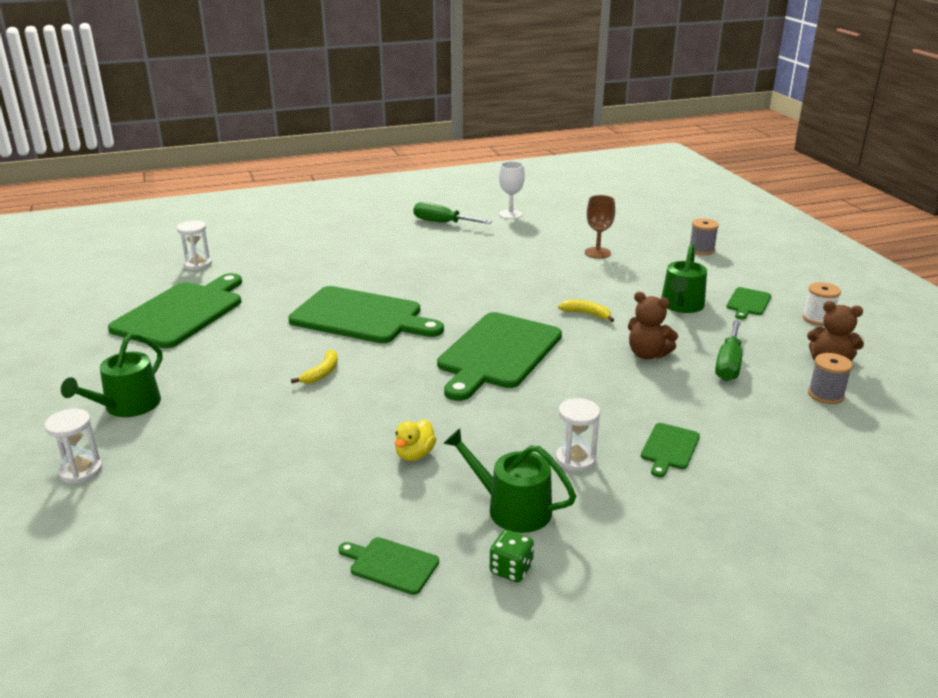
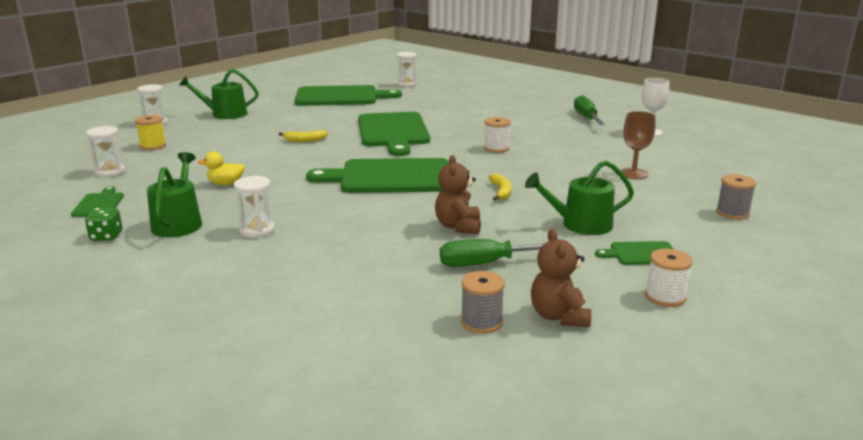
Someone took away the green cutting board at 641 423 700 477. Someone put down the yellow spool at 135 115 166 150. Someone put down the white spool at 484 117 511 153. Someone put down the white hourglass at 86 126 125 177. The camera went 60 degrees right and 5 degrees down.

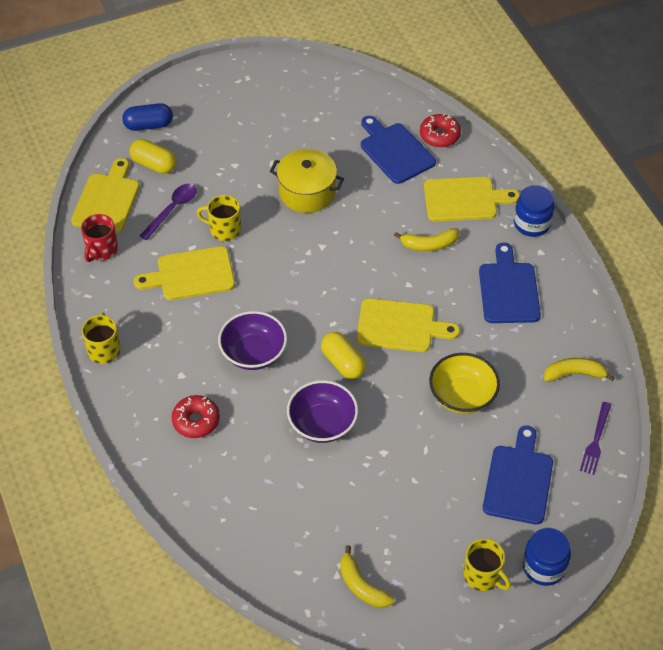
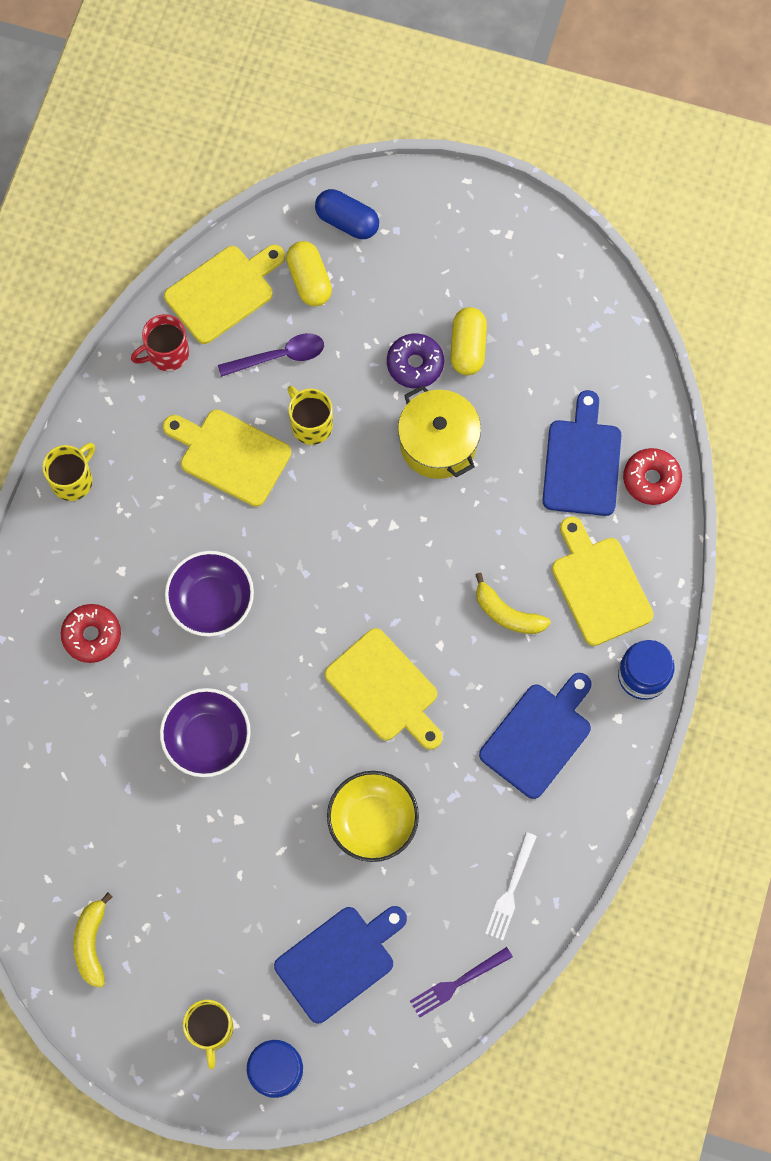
Someone rotated the yellow cutting board at 424 177 520 222 by 150 degrees counterclockwise. Someone carried the yellow capsule from 321 332 366 379 to 450 307 487 375. Someone swapped the yellow banana at 544 358 615 382 for the white fork at 485 832 537 940. Someone put down the purple donut at 387 333 444 388. The camera went 40 degrees right and 20 degrees up.

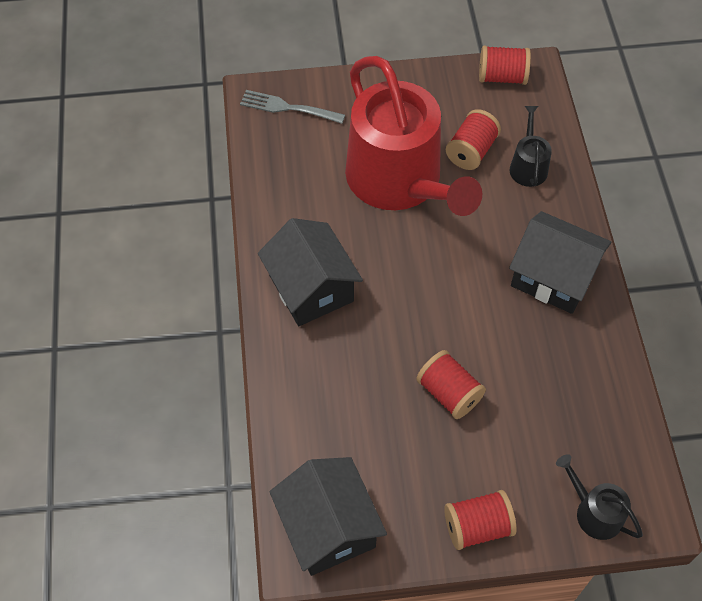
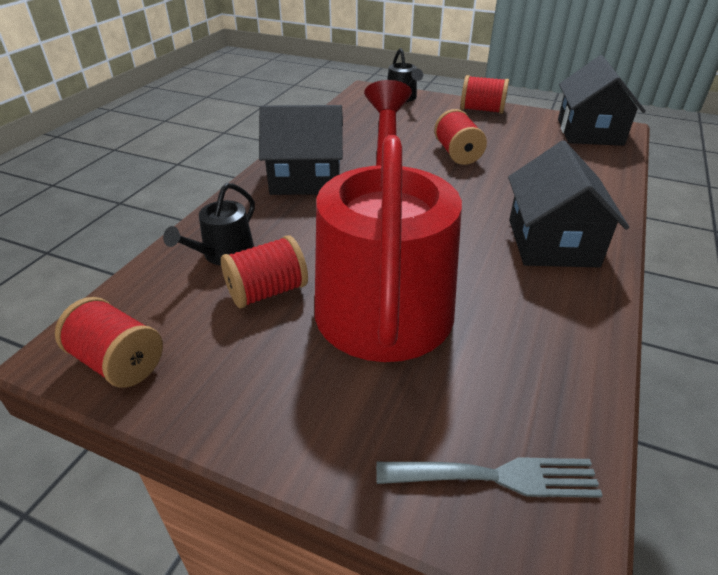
Someone rotated the grey fork at 240 90 345 124 by 45 degrees counterclockwise. Someone rotated the black house at 509 211 611 314 by 60 degrees counterclockwise. The camera went 150 degrees left and 20 degrees down.

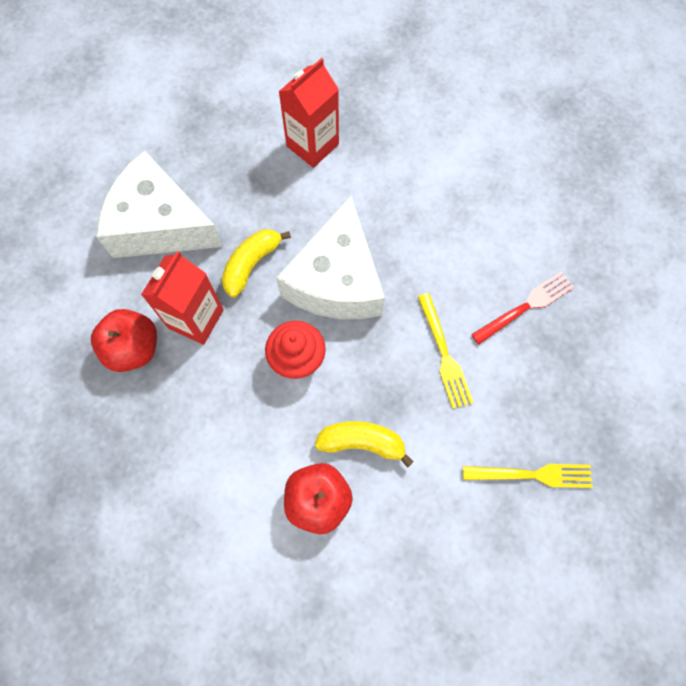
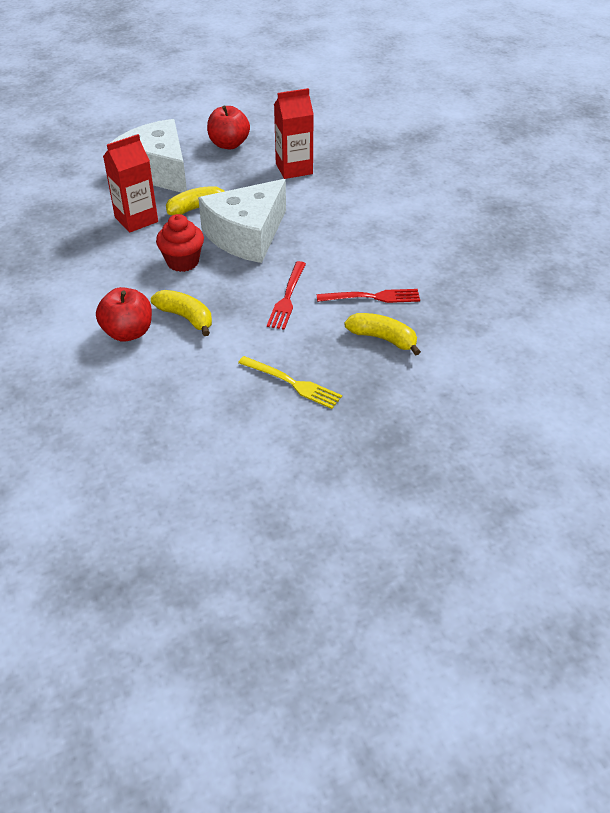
Someone repainted the yellow fork at 418 293 473 409, which became the red fork at 267 261 306 330. Someone carried the red apple from 91 309 157 372 to 207 105 250 149. Someone put down the yellow banana at 344 313 421 356. The camera went 30 degrees right and 25 degrees down.

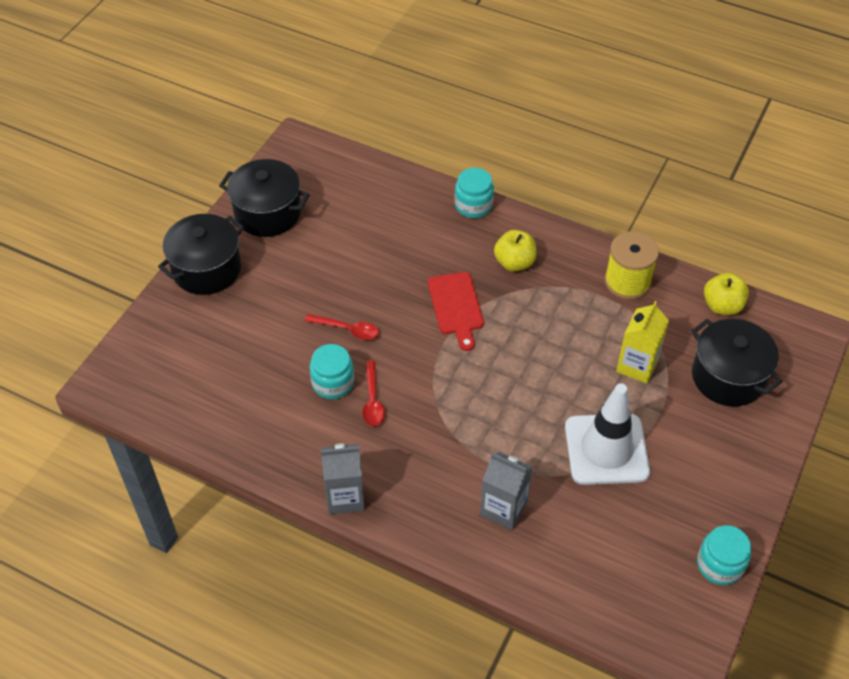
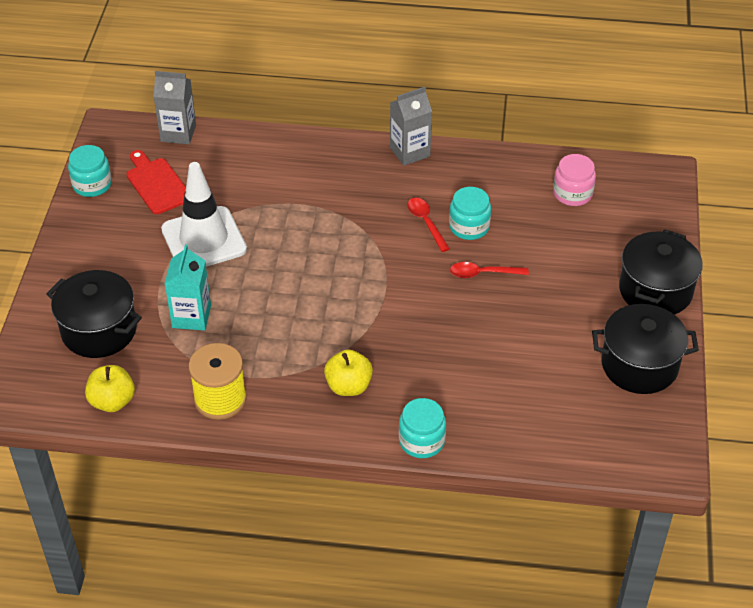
Someone carried the red cutting board from 428 272 484 351 to 127 150 186 214. Someone repainted the yellow carton at 616 301 669 383, which became the turquoise carton at 165 244 211 331. Someone carried the grey carton from 480 452 533 530 to 153 71 196 144. Someone put down the pink jar at 553 154 596 206. The camera went 160 degrees right and 5 degrees down.

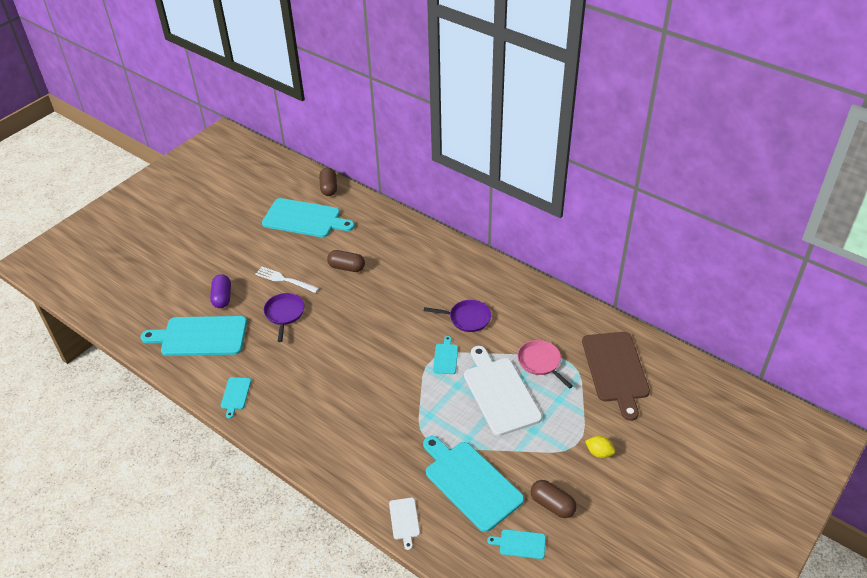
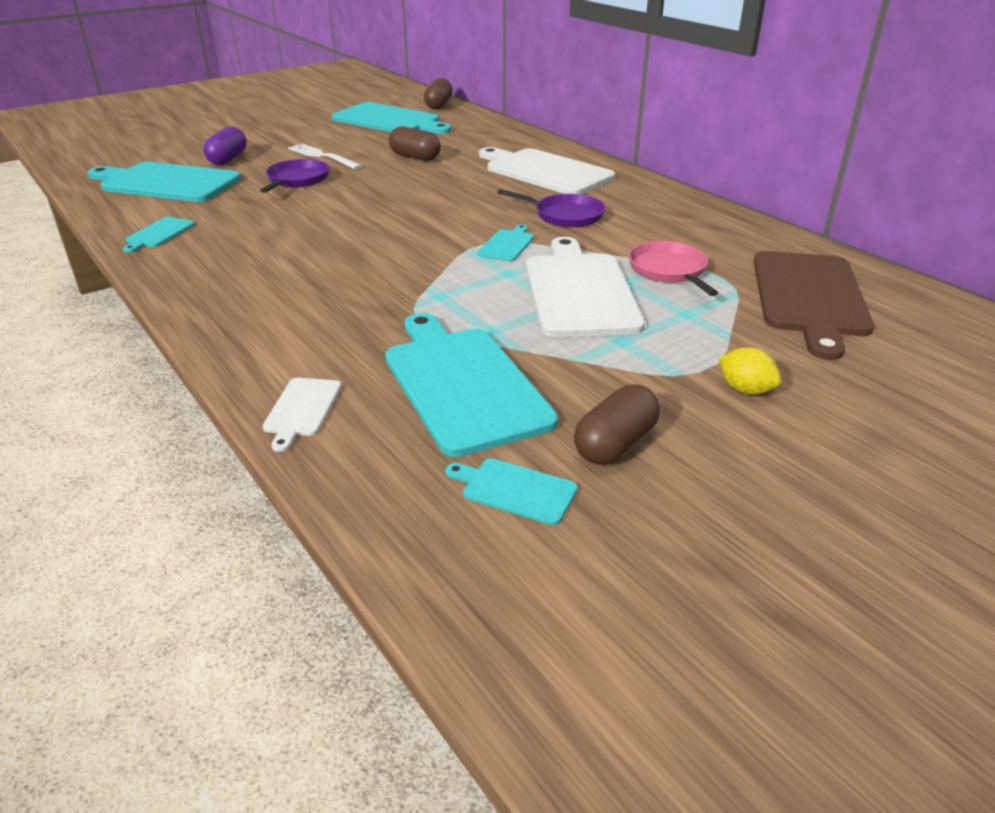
Someone rotated the brown capsule at 531 480 577 518 by 75 degrees clockwise. Someone put down the white cutting board at 479 147 615 195. The camera went 15 degrees right and 10 degrees down.

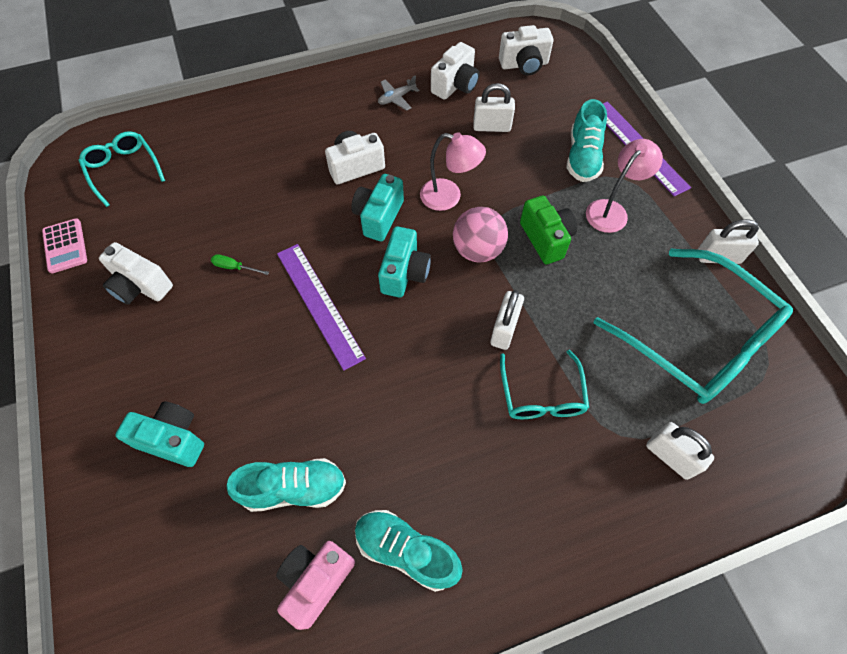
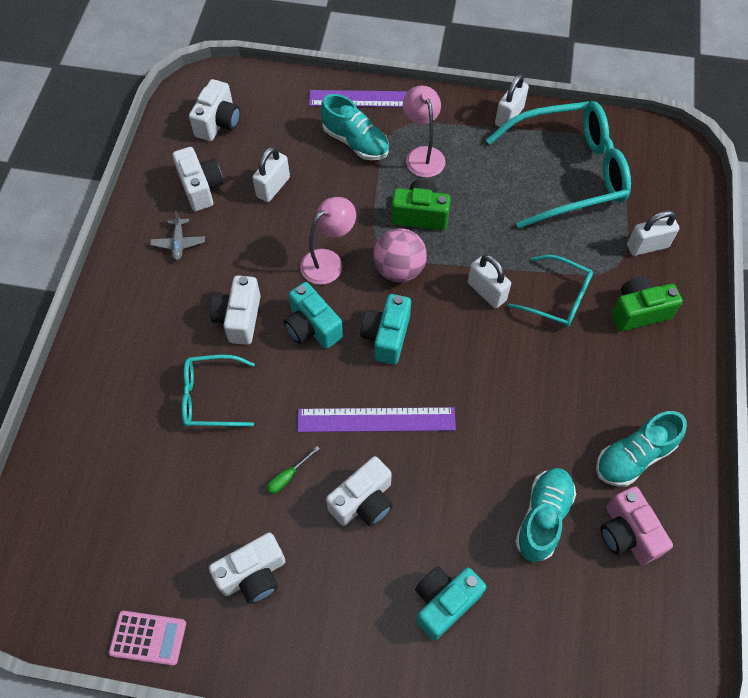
Someone carried the turquoise glasses from 78 131 165 207 to 182 355 255 427. Someone rotated the turquoise camera at 378 226 431 298 by 120 degrees counterclockwise. Someone put down the green camera at 611 276 683 331. Someone put down the white camera at 326 456 393 526. The camera went 60 degrees left and 0 degrees up.

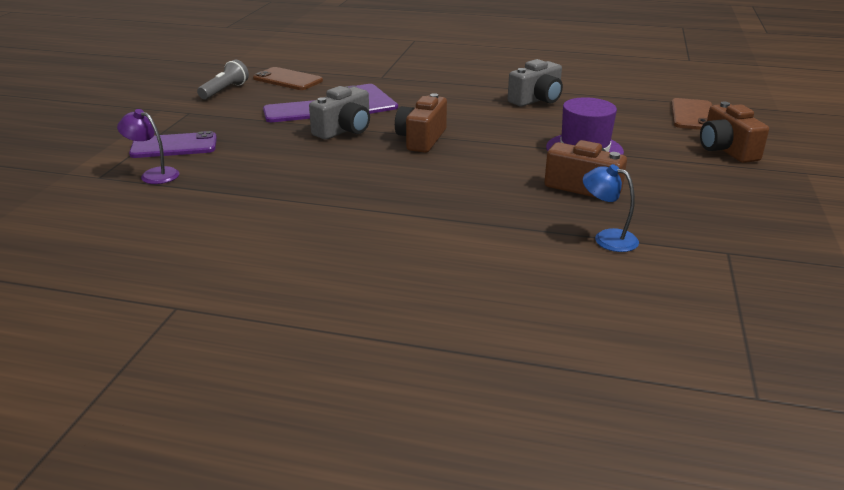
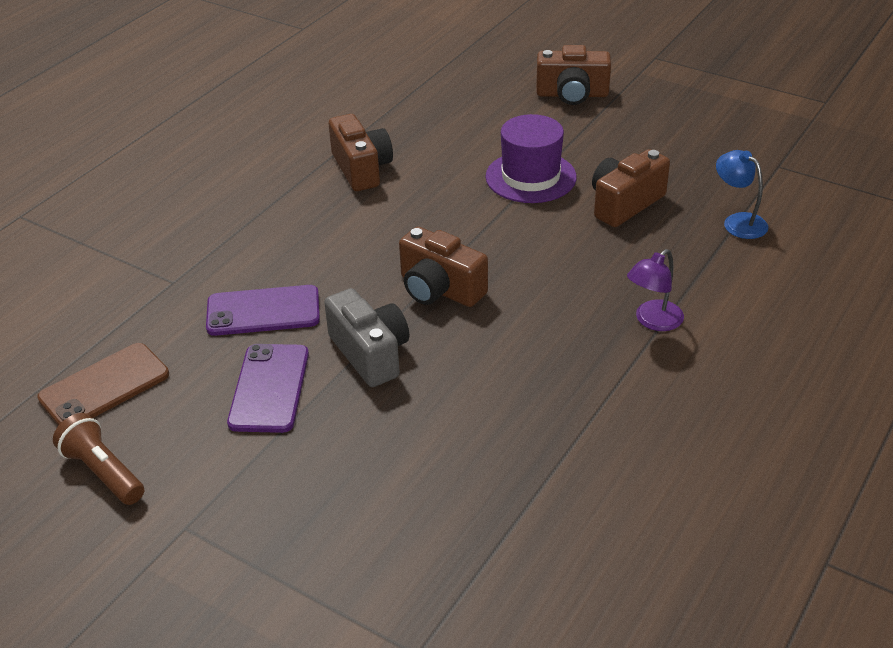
Someone repainted the grey camera at 508 59 563 106, which became the brown camera at 329 114 393 191. Someone repainted the grey flashlight at 197 60 249 99, which became the brown flashlight at 53 413 144 505. Someone took away the brown phone at 671 98 712 130. Someone carried the purple lamp from 117 109 179 184 to 627 249 684 331. Someone took away the purple phone at 129 131 217 158. Someone rotated the blue lamp at 583 164 639 252 by 90 degrees clockwise. The camera went 70 degrees left and 10 degrees up.

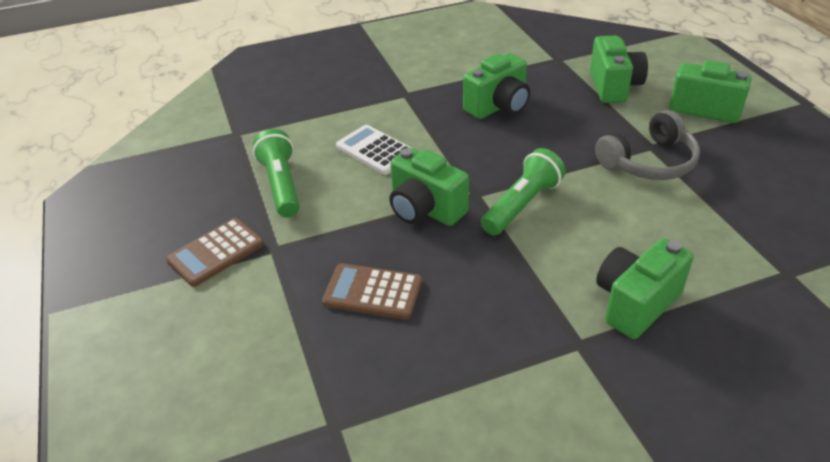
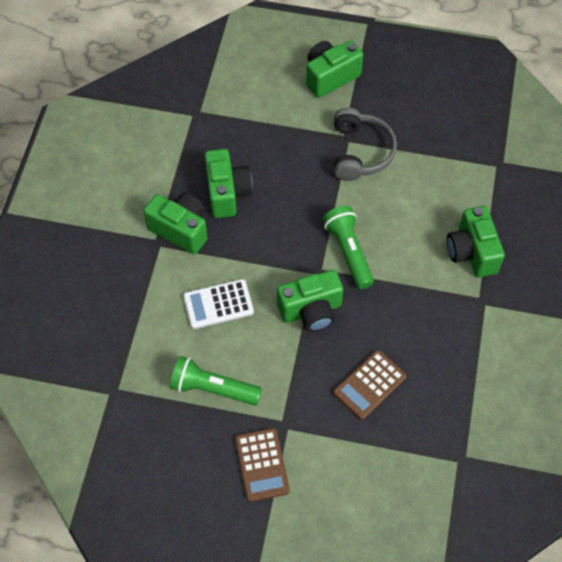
Someone carried the green camera from 590 36 648 103 to 144 193 207 254. The camera went 60 degrees left and 20 degrees up.

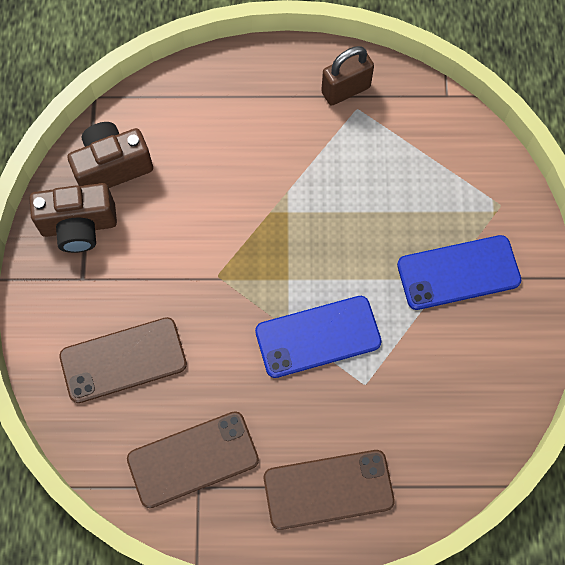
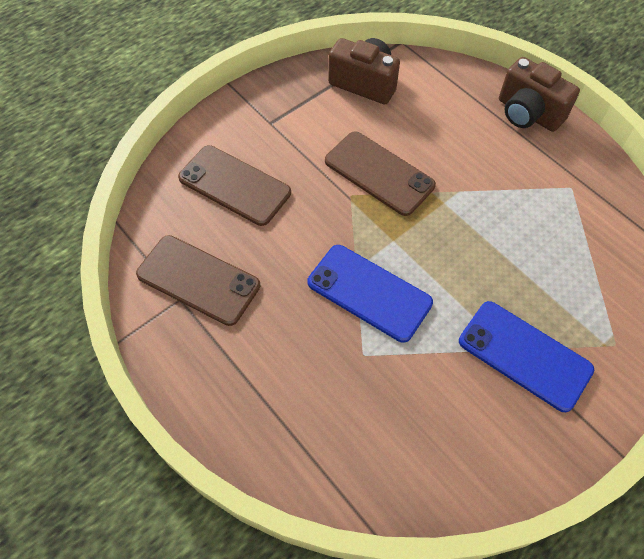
Someone took away the brown padlock at 321 46 374 106. Someone carried the brown camera from 30 183 117 253 to 499 57 580 132. Someone carried the brown phone from 264 450 395 530 to 325 131 436 216. The camera went 50 degrees right and 10 degrees down.

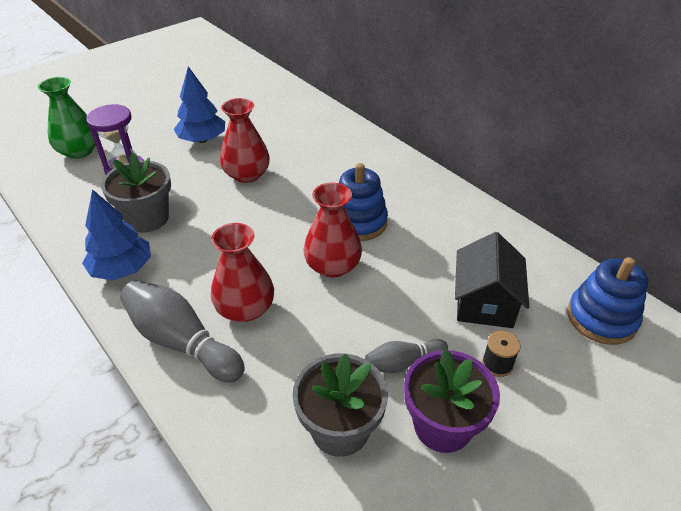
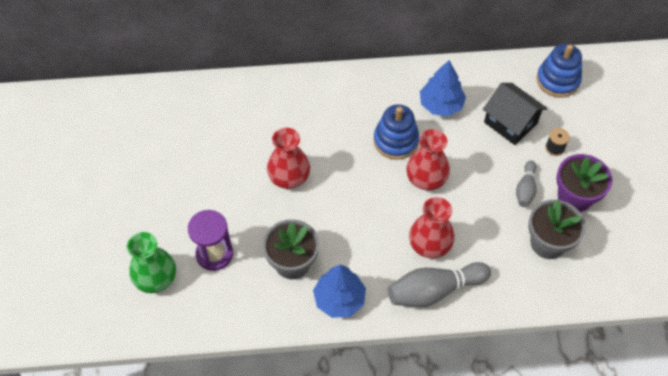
Someone carried the blue tree from 174 66 225 143 to 420 60 466 116. The camera went 55 degrees left and 15 degrees up.

